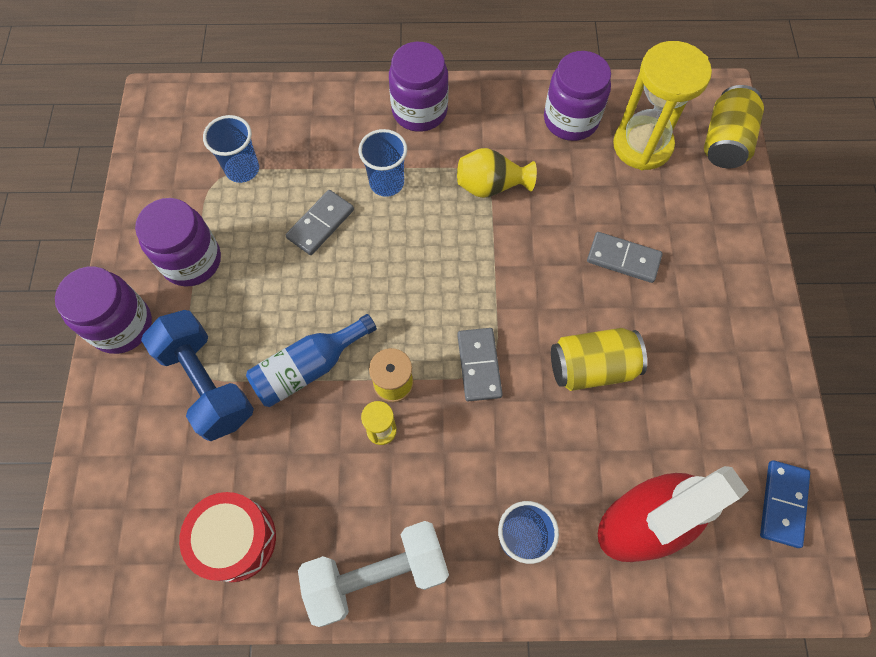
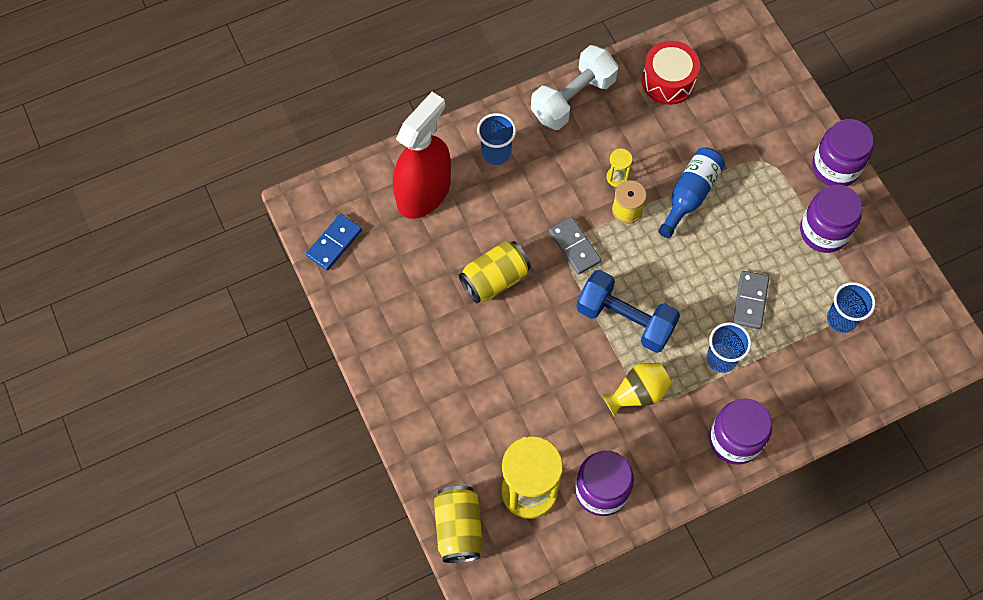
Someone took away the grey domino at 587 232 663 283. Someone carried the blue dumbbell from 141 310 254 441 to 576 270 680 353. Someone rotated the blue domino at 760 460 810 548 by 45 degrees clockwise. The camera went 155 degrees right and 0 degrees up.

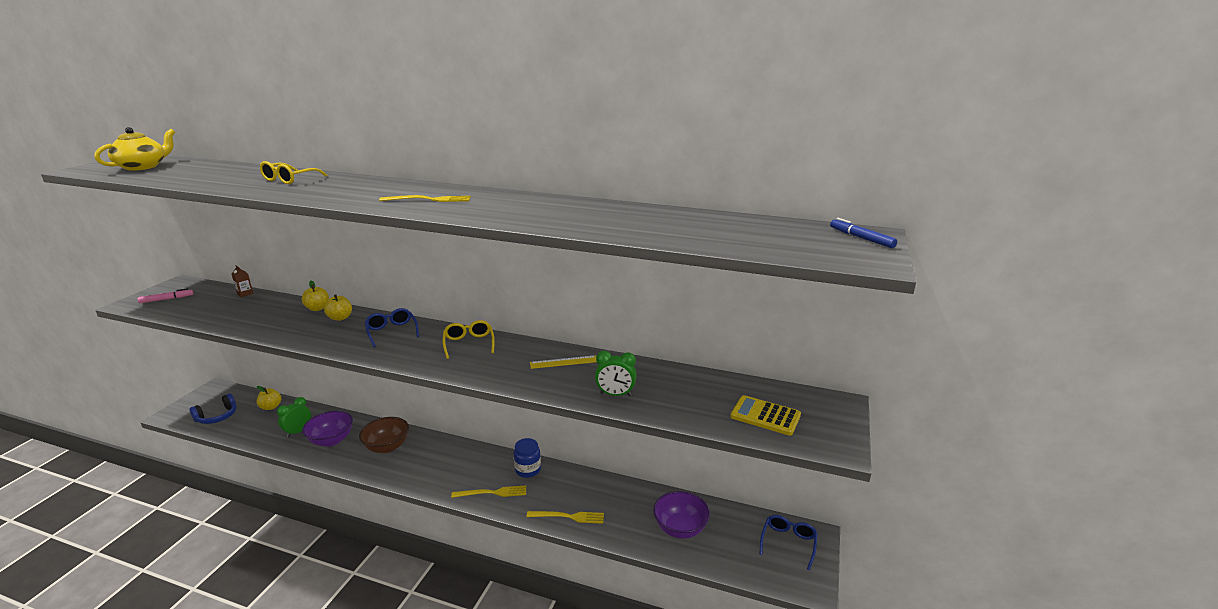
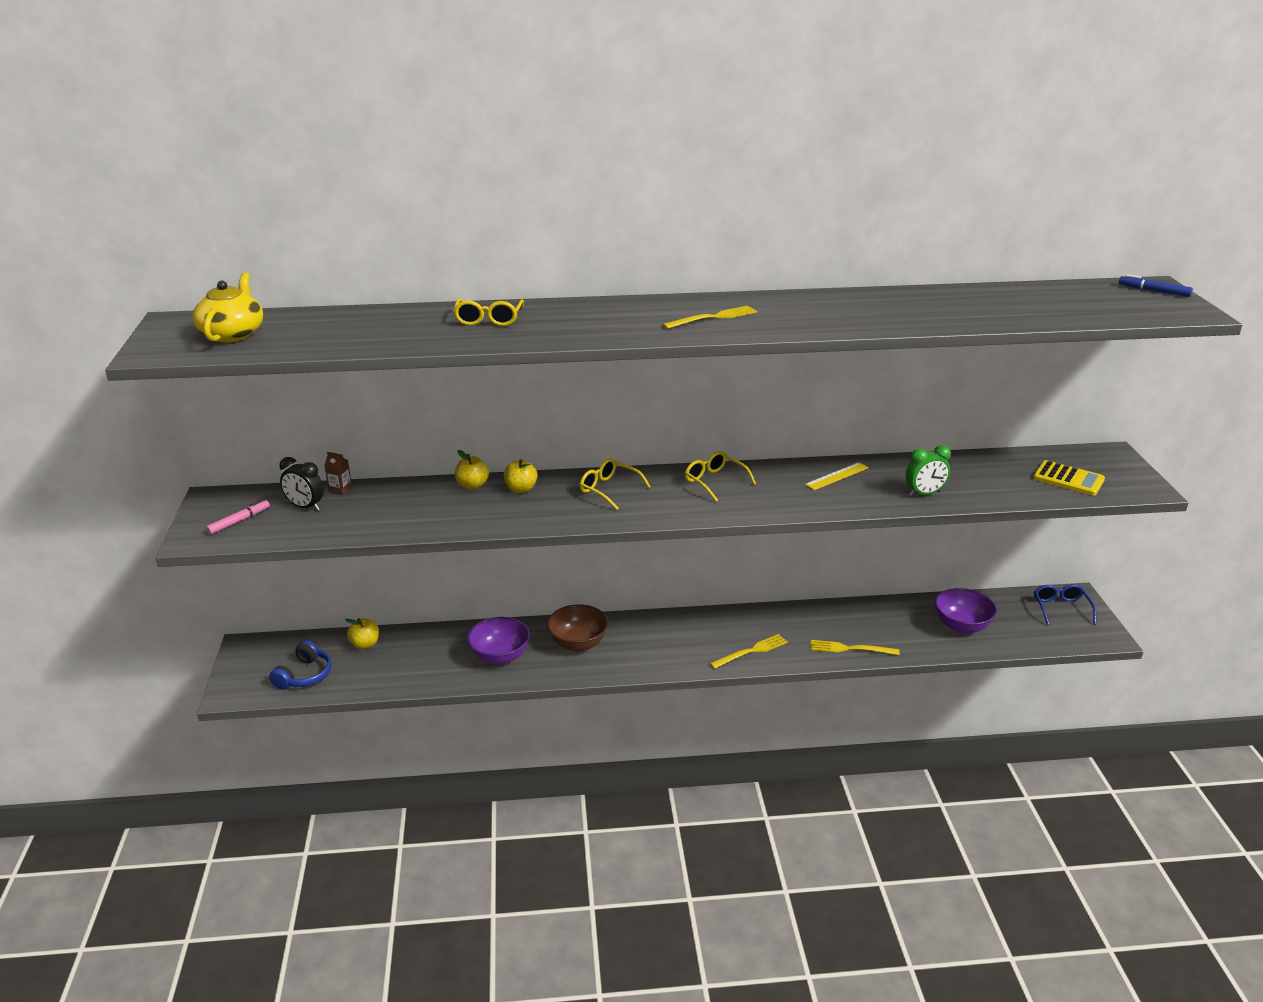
Someone repainted the blue glasses at 365 308 419 347, which became the yellow glasses at 580 458 651 510. Someone rotated the yellow calculator at 730 395 801 436 by 150 degrees counterclockwise. Someone took away the green clock at 277 397 311 437. Someone took away the blue jar at 514 438 541 478. Someone rotated the yellow fork at 526 511 604 524 by 150 degrees counterclockwise. Someone put down the black clock at 280 457 324 511. The camera went 25 degrees left and 5 degrees up.

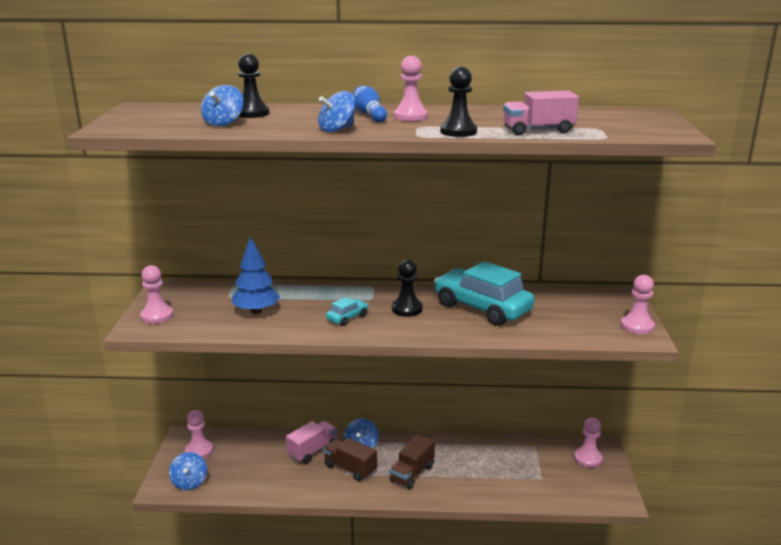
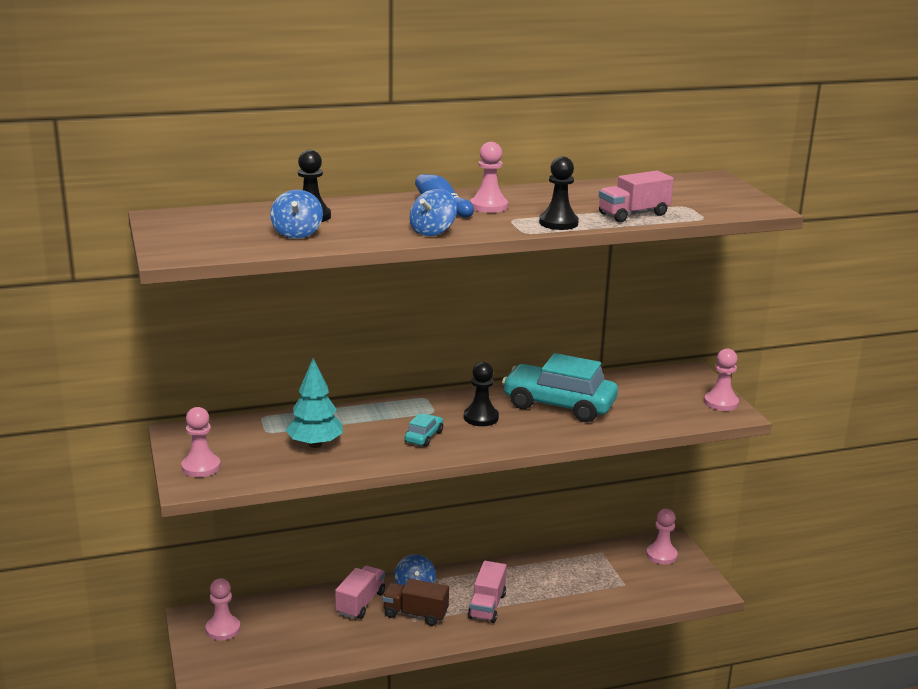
Someone repainted the blue tree at 232 236 280 314, which became the turquoise tree at 286 358 343 448. Someone repainted the brown truck at 390 434 435 489, which became the pink truck at 468 561 507 623. Someone took away the blue spinning top at 169 452 207 490. The camera went 20 degrees left and 0 degrees up.

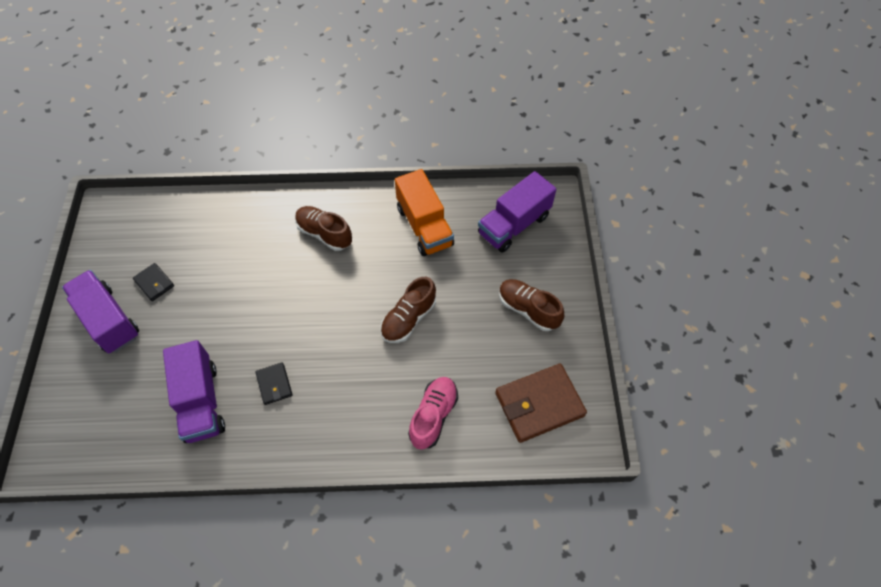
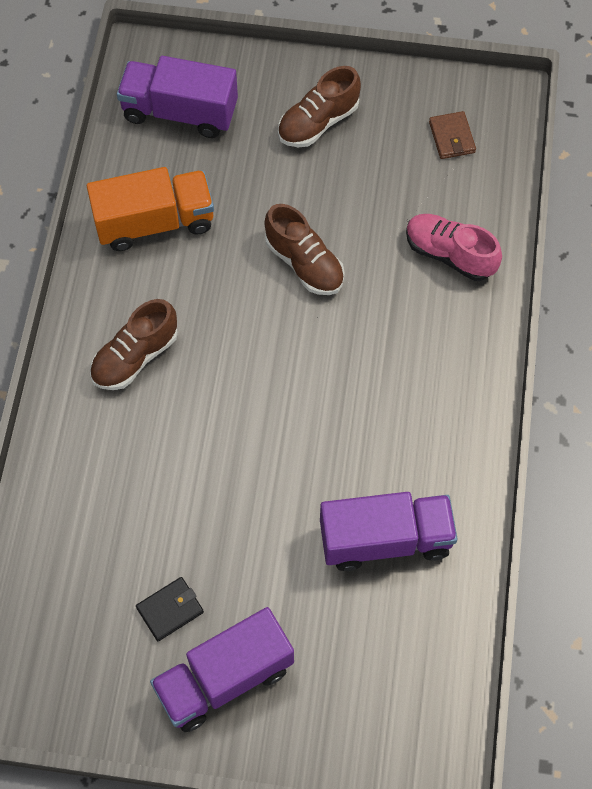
Someone rotated the purple truck at 478 171 556 253 by 135 degrees clockwise. Someone took away the black wallet at 255 362 292 405. Someone scaled the brown wallet at 495 364 587 443 by 0.50. The camera went 80 degrees left and 5 degrees up.

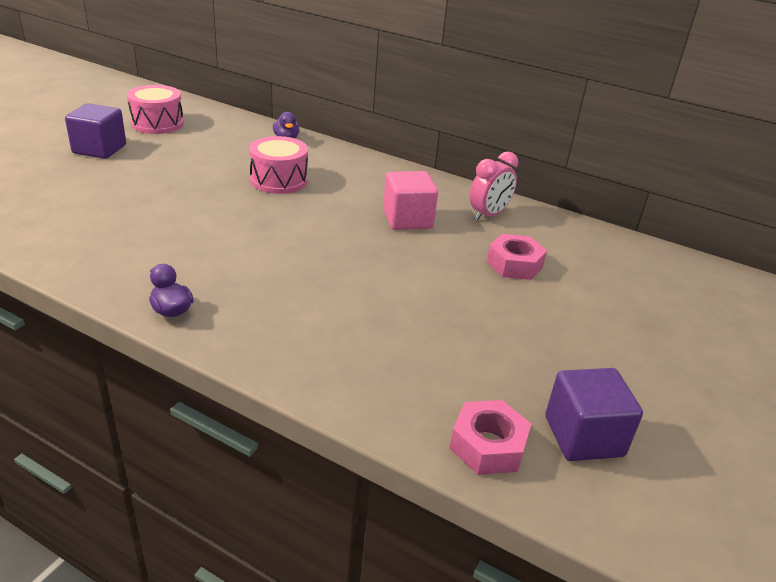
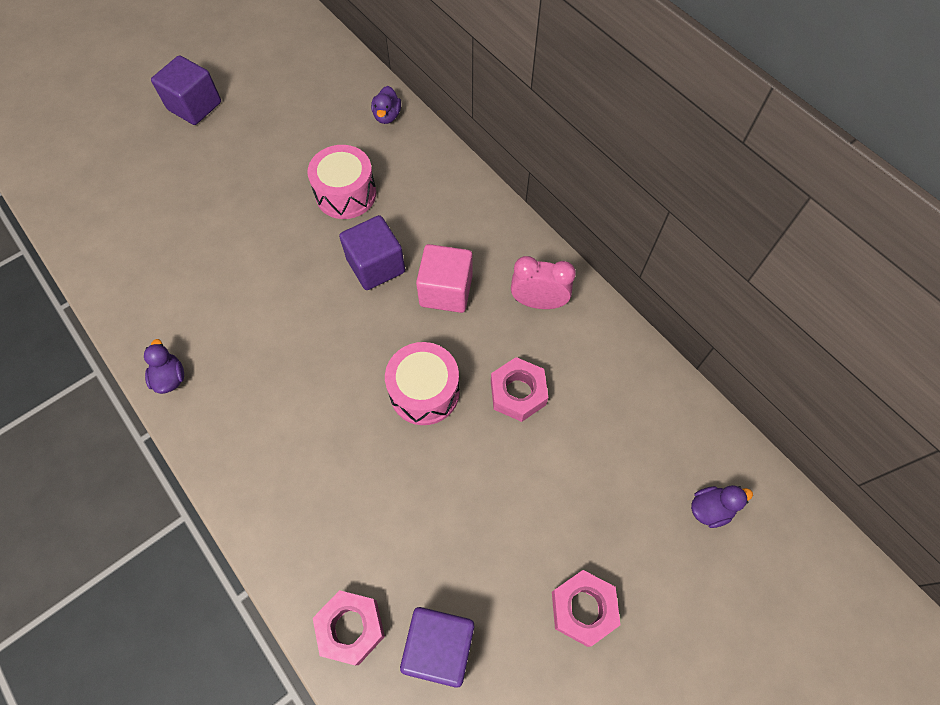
Someone carried the pink drum from 127 85 184 134 to 385 342 460 425. Someone rotated the pink clock at 469 151 518 221 by 150 degrees counterclockwise. Someone put down the purple cube at 339 215 405 290. Someone put down the purple duck at 691 485 753 528. Someone put down the pink nut at 552 570 620 647. The camera went 25 degrees right and 30 degrees up.

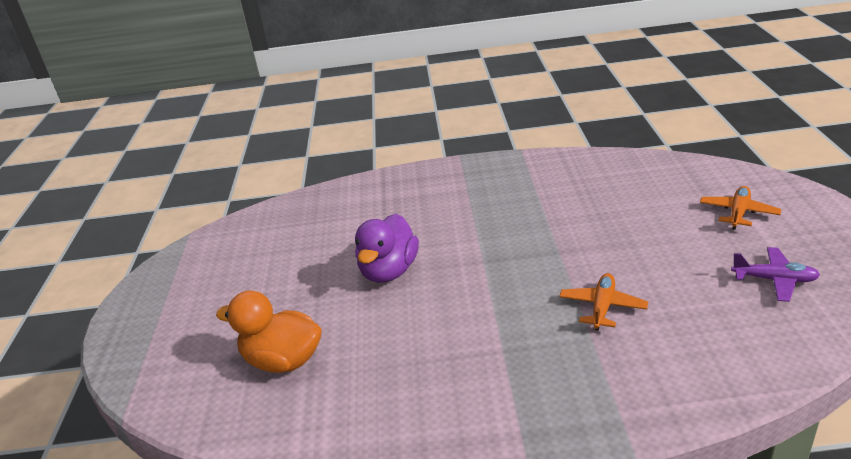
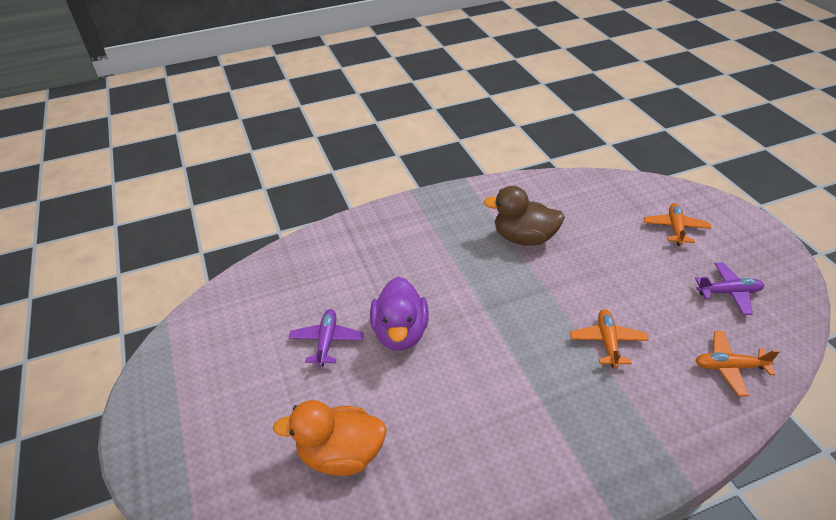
Someone put down the brown duck at 483 186 565 246. Someone put down the purple plane at 289 309 364 367. Someone put down the orange plane at 695 331 779 397. The camera went 20 degrees left and 10 degrees up.

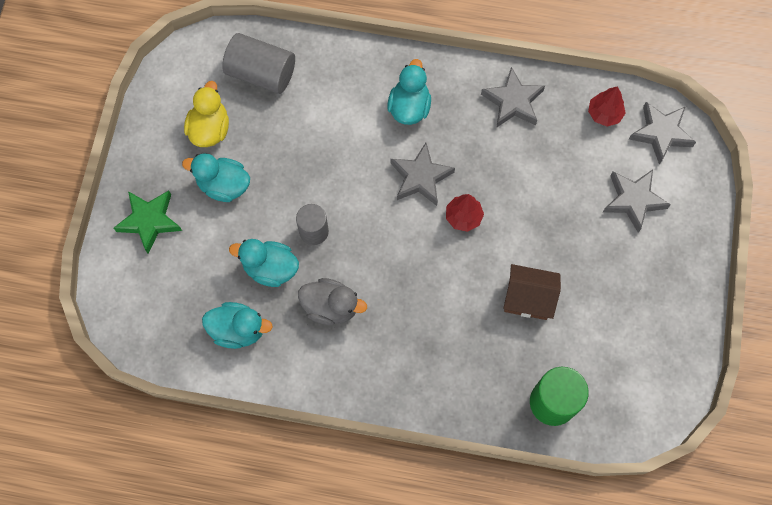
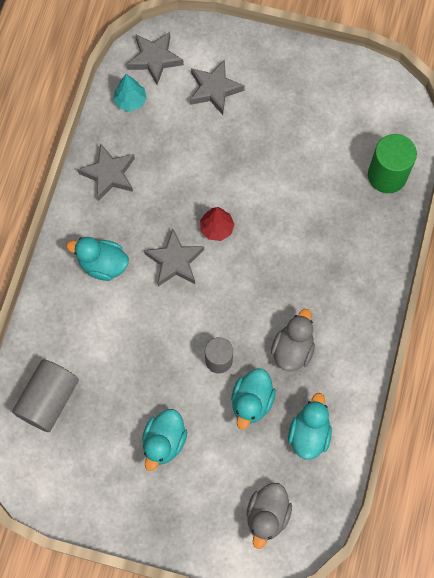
Someone took away the yellow duck at 184 81 229 147. Someone repainted the red tree at 588 86 626 127, which became the turquoise tree at 113 74 147 112. Someone took away the green star at 114 191 182 254. Someone took away the brown house at 503 264 561 320. Someone put down the grey duck at 246 483 292 549. The camera went 85 degrees left and 0 degrees up.

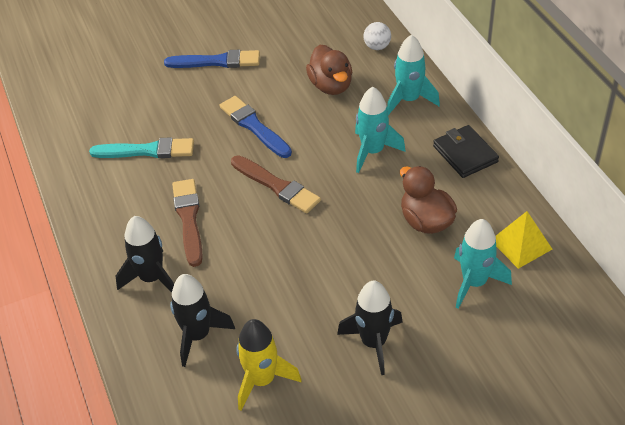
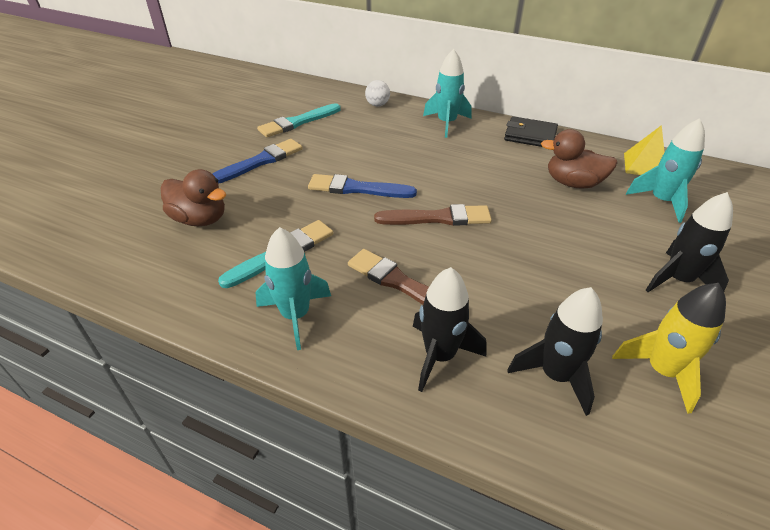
Someone carried the brown duck from 306 45 353 95 to 161 169 226 226. Someone carried the turquoise rocket from 355 87 406 173 to 255 227 331 350. Someone put down the turquoise brush at 257 103 341 137. The camera went 45 degrees left and 5 degrees down.

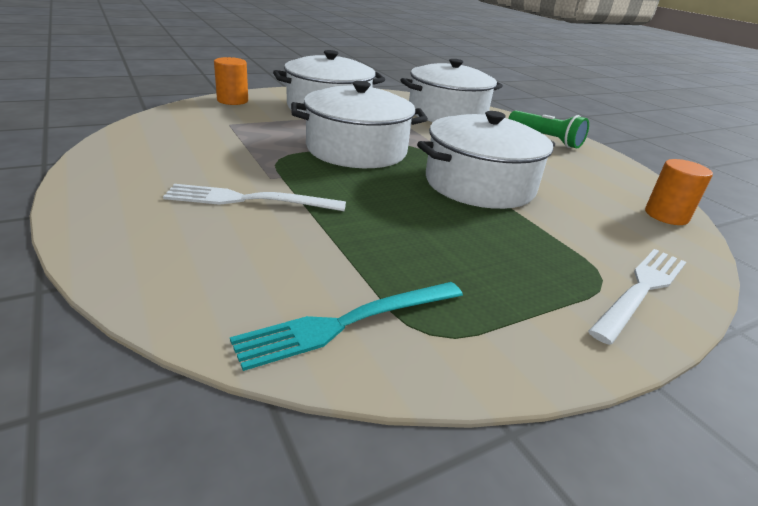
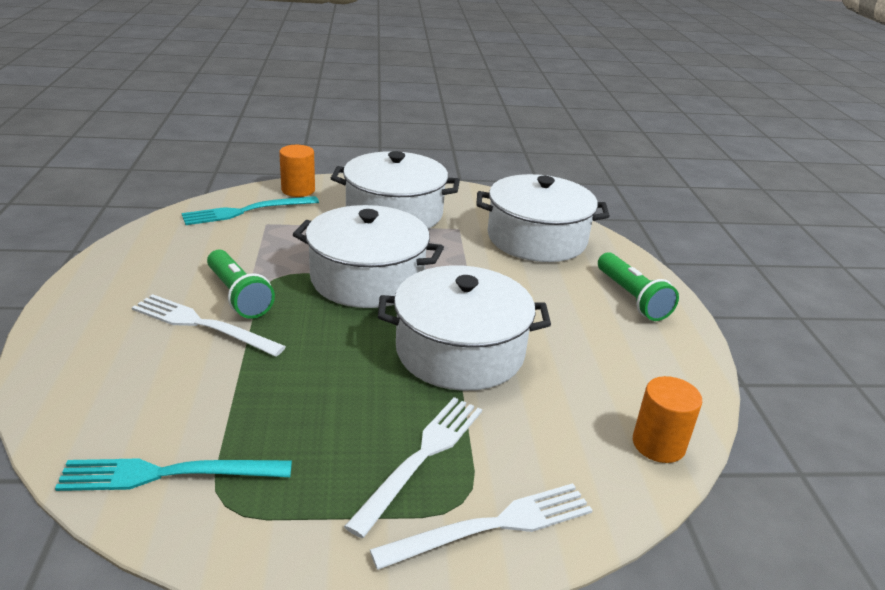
Someone put down the turquoise fork at 181 196 319 225. Someone put down the green flashlight at 207 250 275 319. Someone put down the white fork at 344 397 482 538. The camera went 25 degrees right and 0 degrees up.

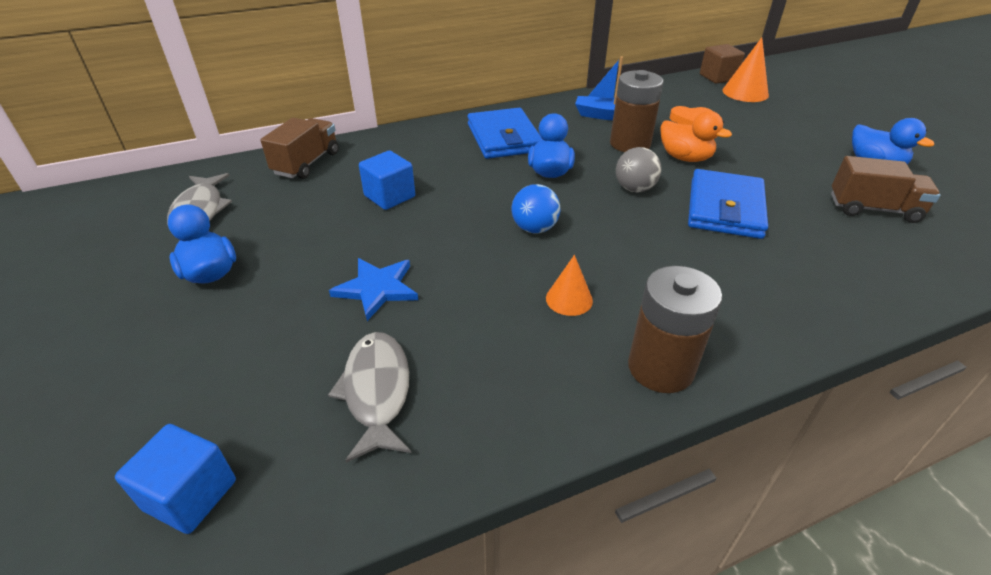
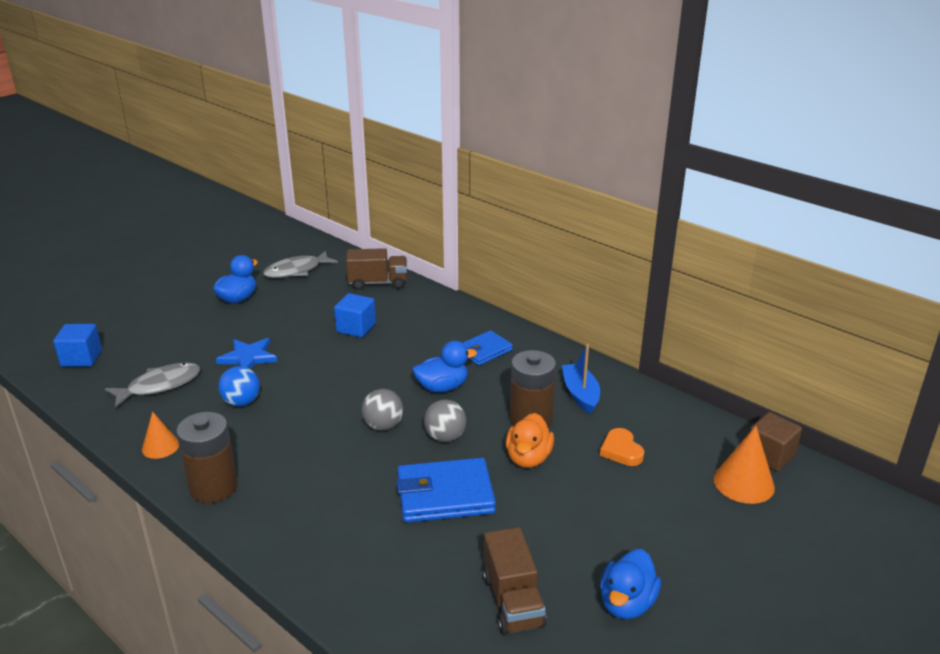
Someone scaled the blue wallet at 467 108 542 159 by 0.62. Someone carried the blue ball from 512 184 560 233 to 218 366 260 406. Someone carried the orange cone from 546 255 593 316 to 142 411 179 459. Someone put down the grey ball at 361 389 403 431. The camera went 65 degrees right and 10 degrees down.

